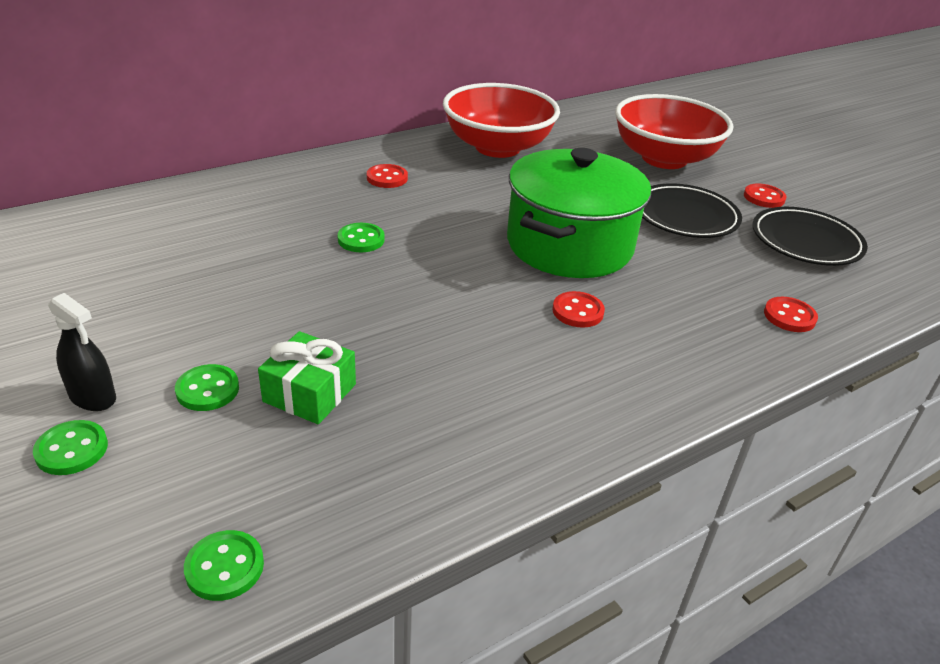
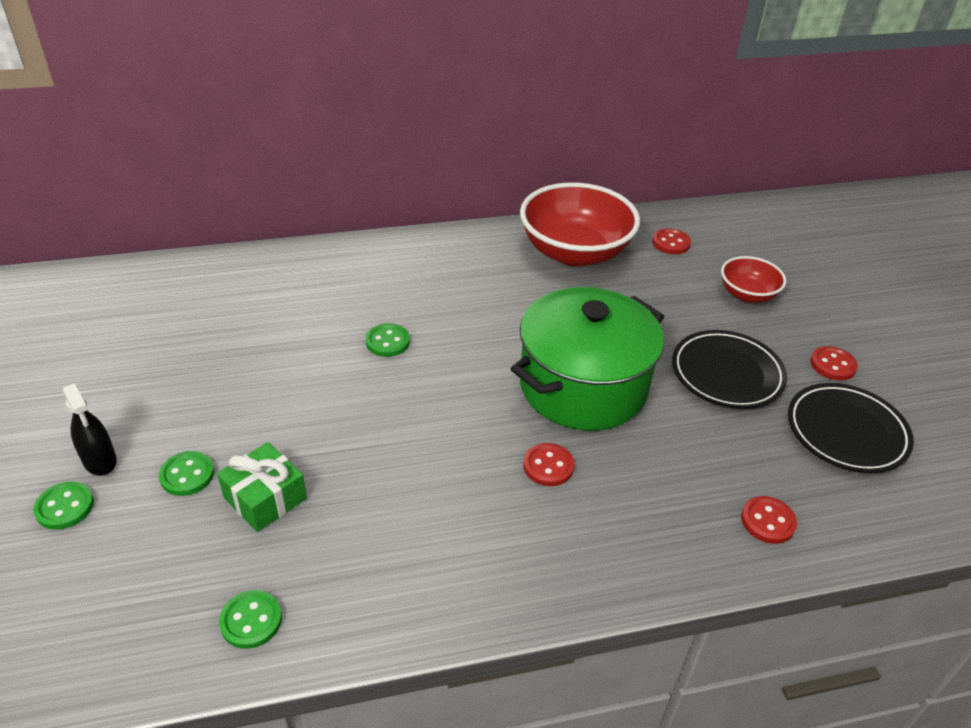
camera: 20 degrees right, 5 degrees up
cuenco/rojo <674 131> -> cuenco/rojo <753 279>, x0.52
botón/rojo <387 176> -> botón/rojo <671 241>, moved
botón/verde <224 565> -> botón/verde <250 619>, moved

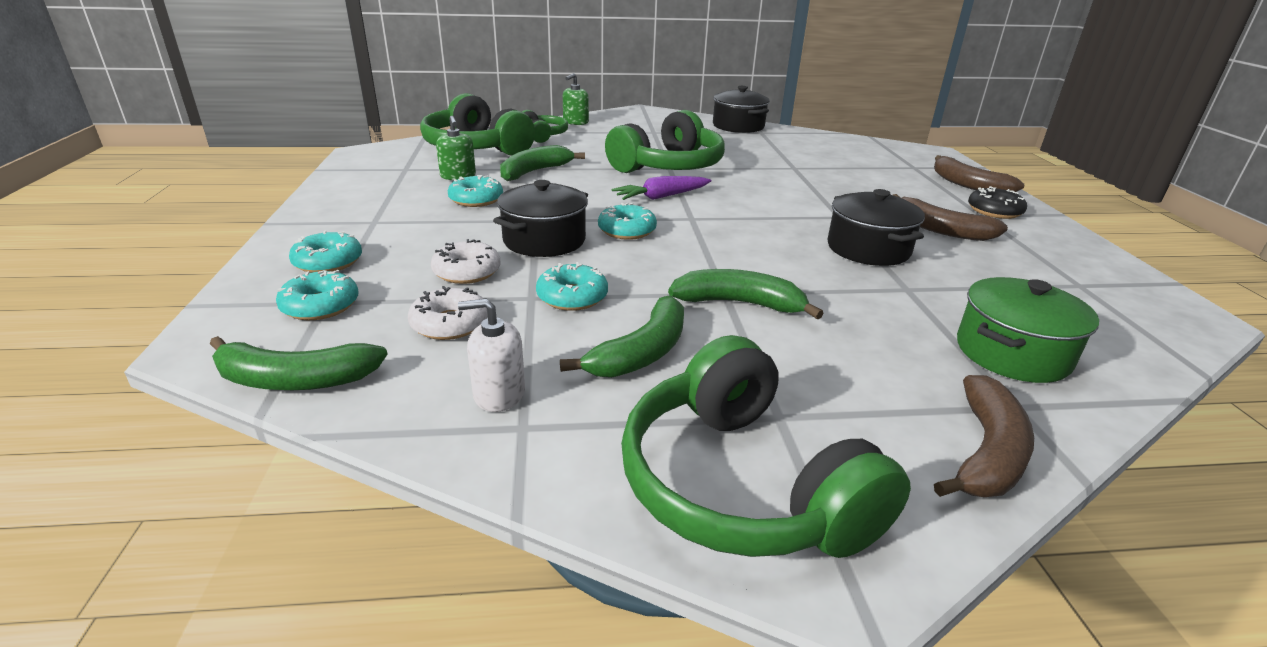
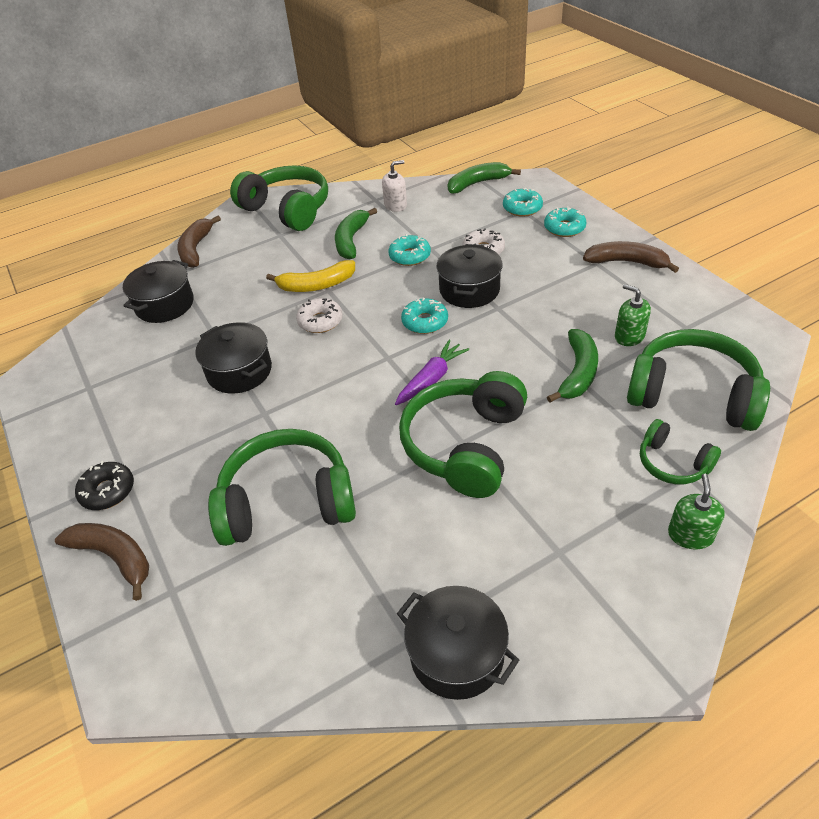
camera: 160 degrees right, 15 degrees up
rosquilla/turquesa <475 191> -> none
plátano/marrón <950 217> -> plátano/marrón <631 257>, moved
plátano/verde <746 294> -> plátano/amarillo <310 276>
olla/verde <1028 330> -> olla/negro <158 291>
rosquilla/blanco <448 313> -> rosquilla/blanco <319 315>, moved
none -> auriculares/verde <282 487>

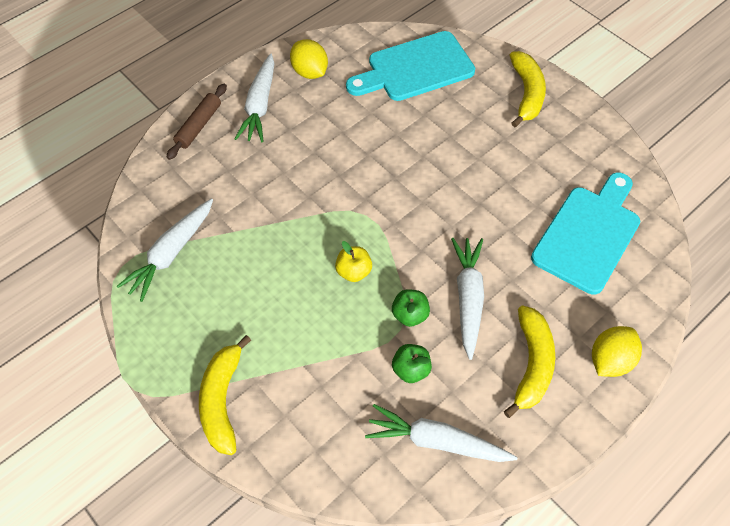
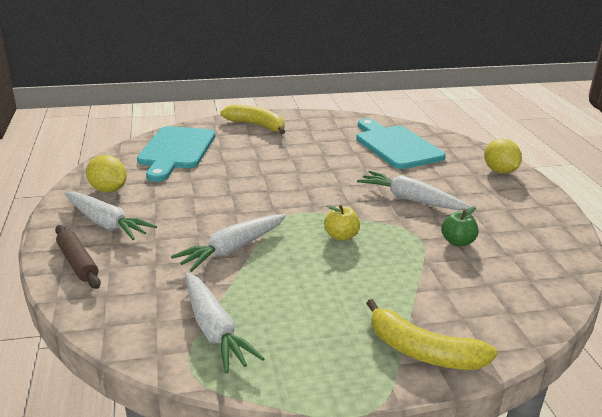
camera: 60 degrees left, 30 degrees down
limón/amarillo <309 59> -> limón/amarillo <106 173>, 45 degrees clockwise
manzana/verde <411 308> -> none
plátano/amarillo <529 361> -> none
zanahoria/blanco <441 433> -> zanahoria/blanco <228 243>, moved

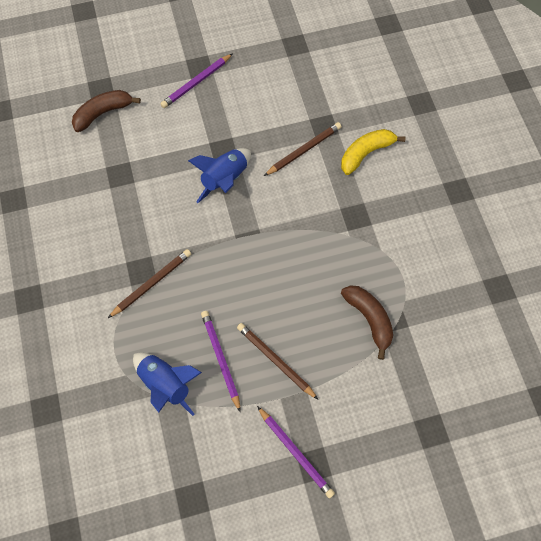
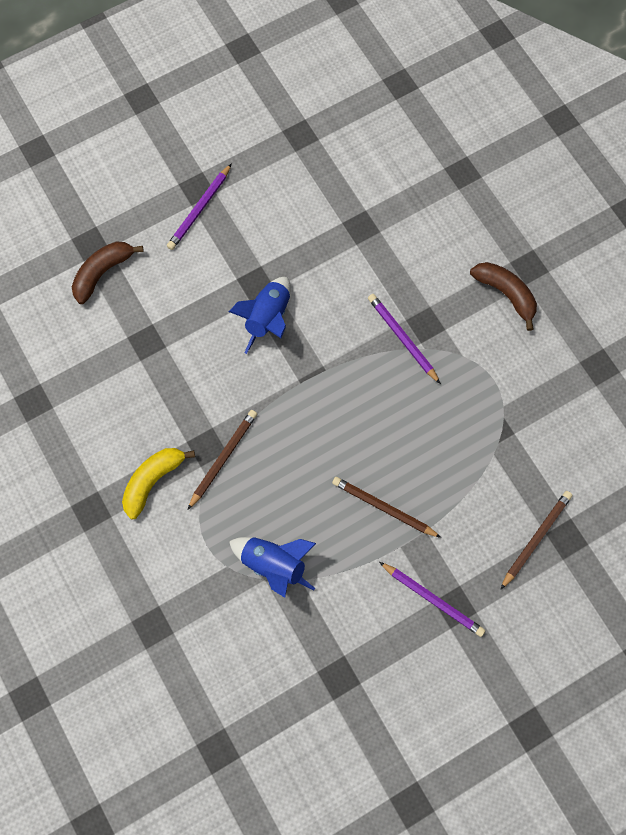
camera: 15 degrees left, 5 degrees up
lápiz/marrón <303 149> -> lápiz/marrón <536 540>, moved
plátano/amarillo <373 152> -> plátano/amarillo <158 483>, moved
plátano/marrón <367 322> -> plátano/marrón <503 296>, moved
lápiz/morado <221 361> -> lápiz/morado <404 339>, moved

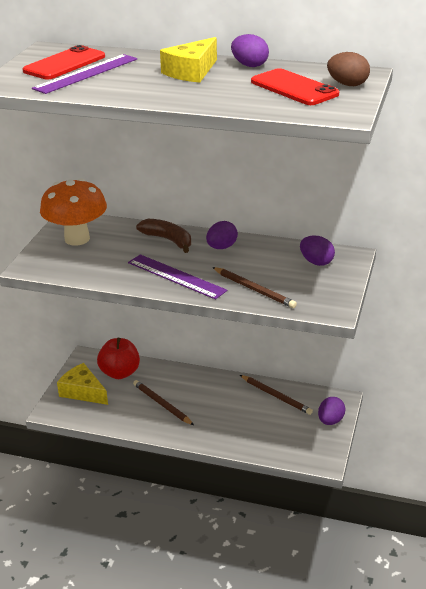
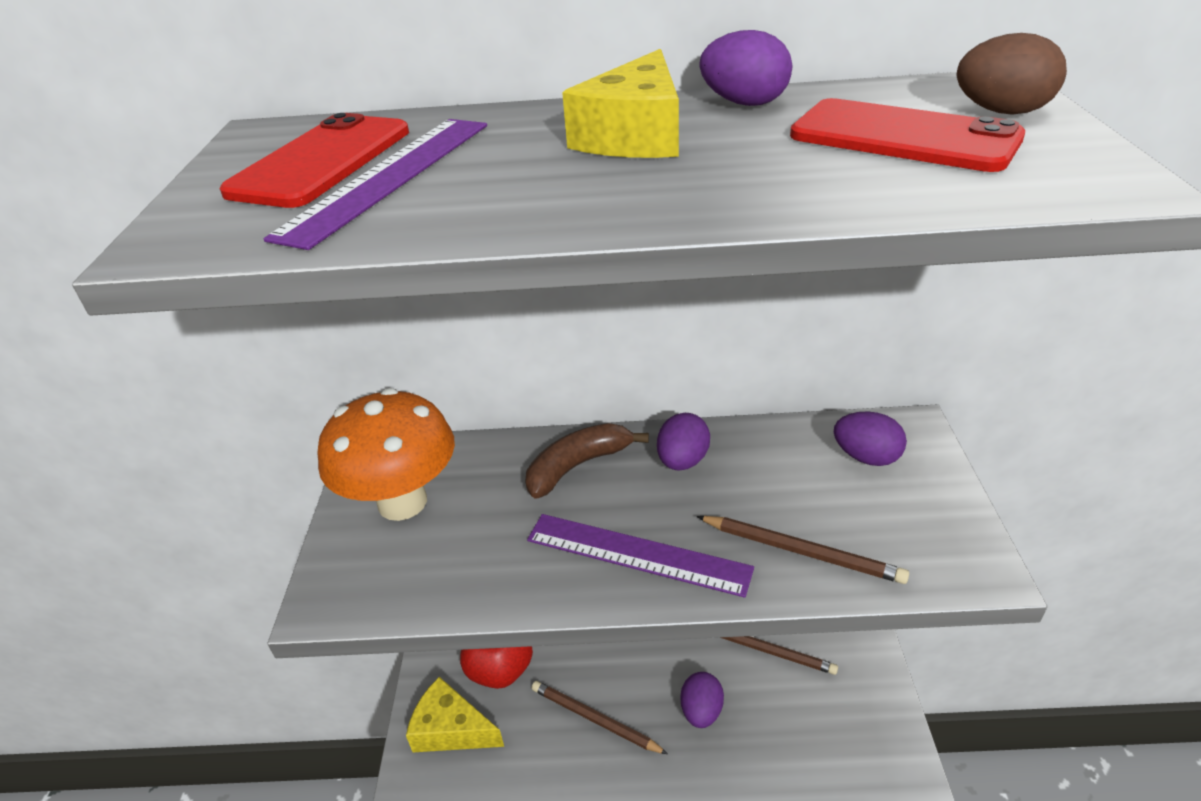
camera: 15 degrees left, 5 degrees up
plátano/marrón <163 236> -> plátano/marrón <587 461>, 60 degrees counterclockwise
huevo/morado <332 411> -> huevo/morado <702 700>, moved

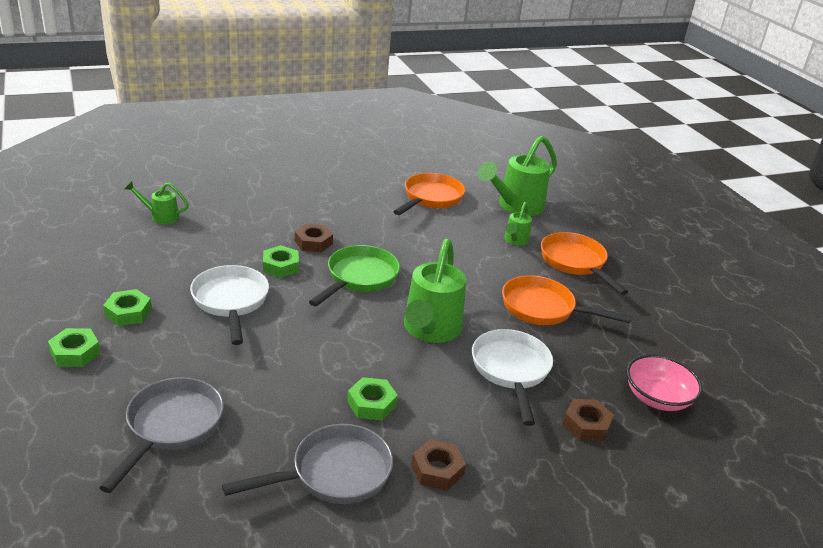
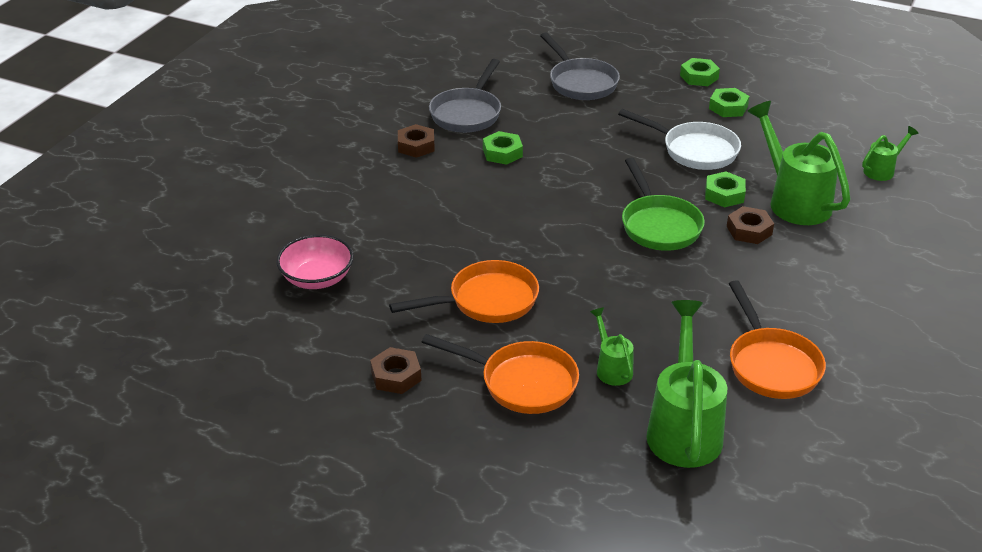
camera: 140 degrees right, 5 degrees up
regadera/verde <435 291> -> regadera/verde <798 163>, moved
sartén/blanco <512 377> -> none
tuerca/marrón <588 420> -> tuerca/marrón <396 370>, moved

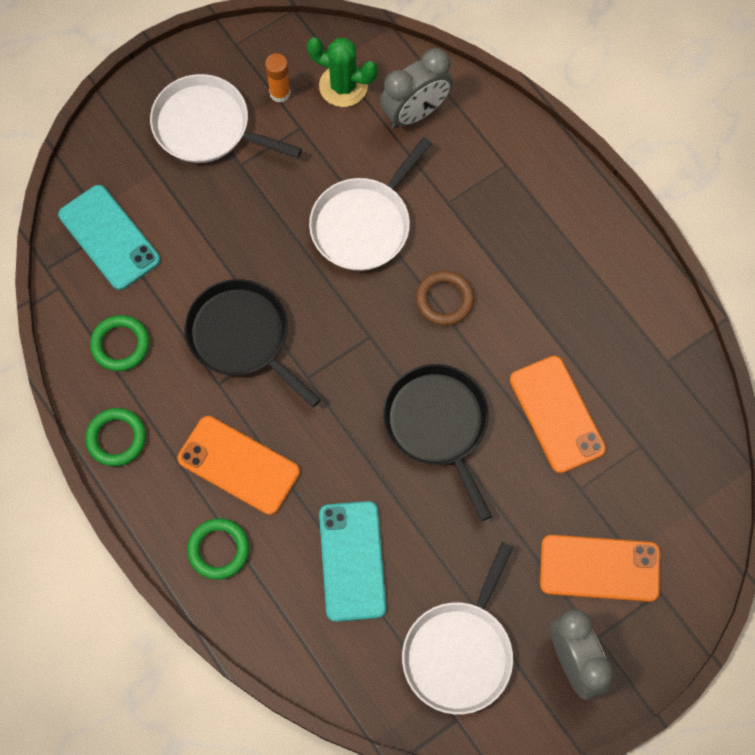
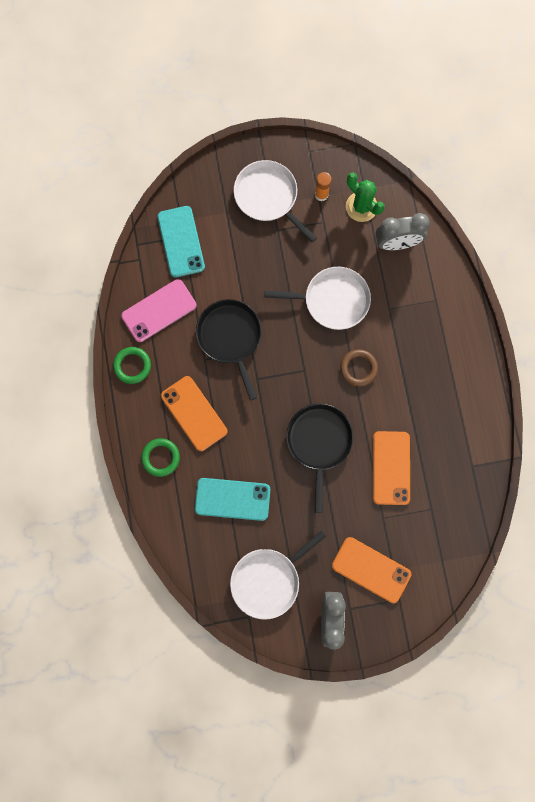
camera: 25 degrees right, 10 degrees up
sartén/blanco <370 204> -> sartén/blanco <318 298>, 150 degrees counterclockwise
anillo/verde <119 343> -> móvil/rosa <159 310>
móvil/turquesa <352 561> -> móvil/turquesa <232 499>, 75 degrees clockwise

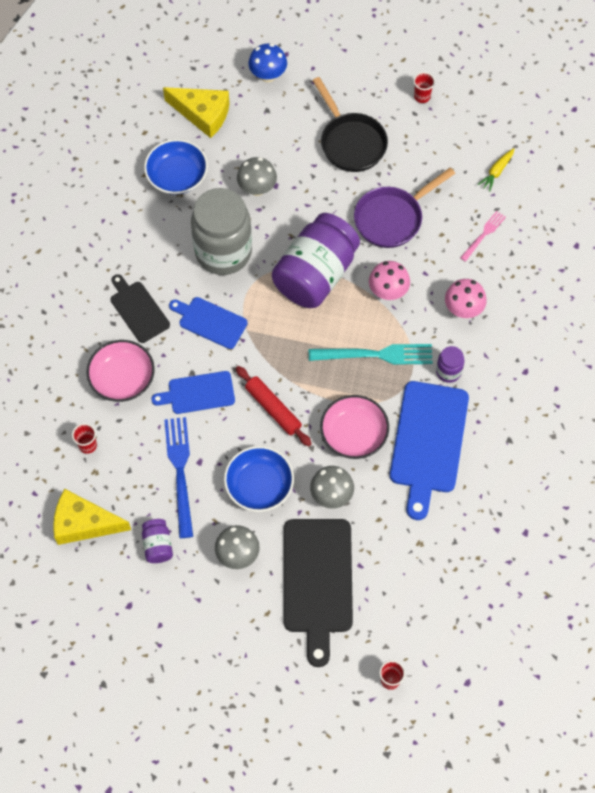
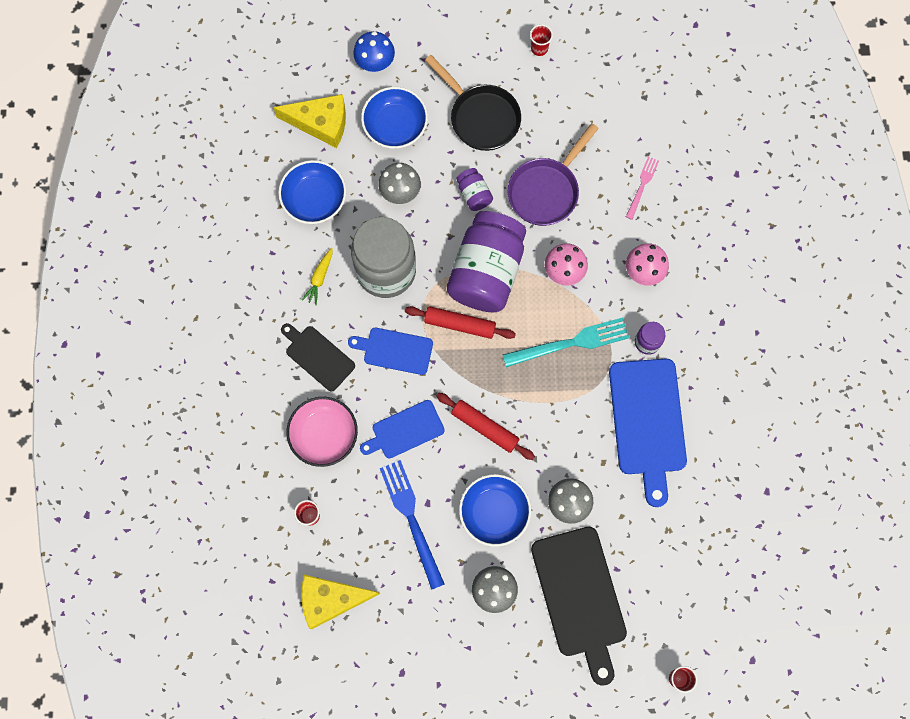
camera: 15 degrees left, 10 degrees up
zanahoria/amarillo <495 170> -> zanahoria/amarillo <317 276>, moved
cuenco/rosa <354 427> -> none
tarro/morado <157 541> -> tarro/morado <474 189>, moved
none -> cuenco/azul <394 118>
none -> rodillo/rojo <460 322>

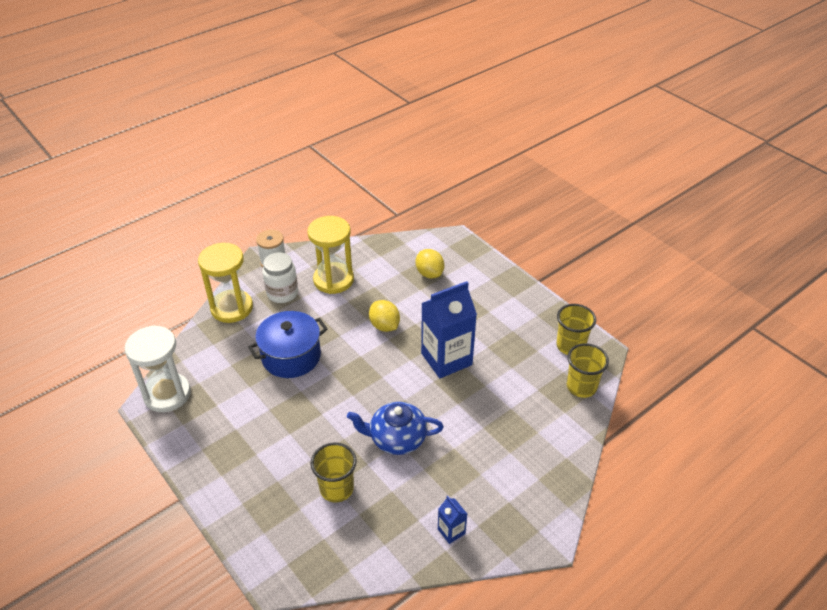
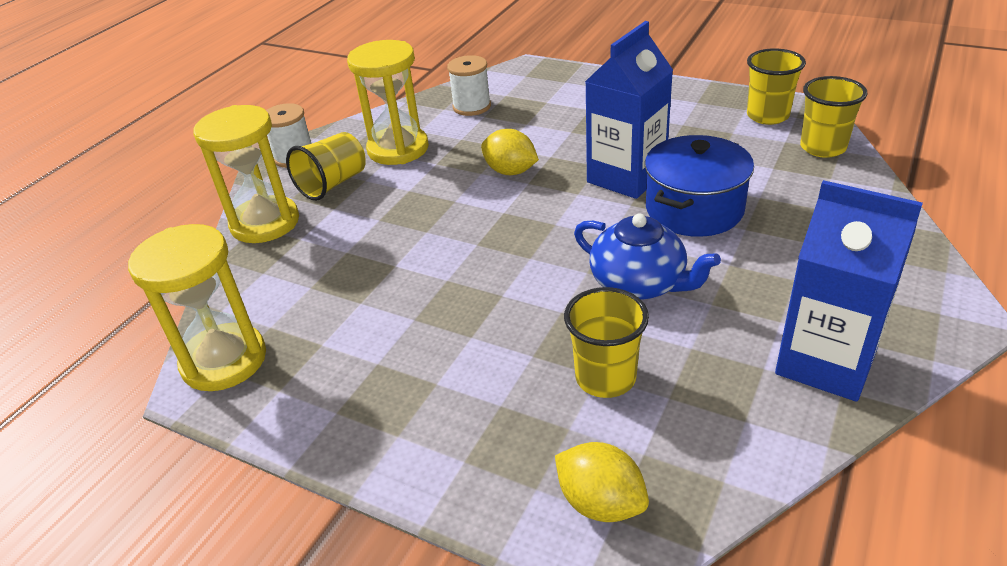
camera: 20 degrees left, 5 degrees down
limón/amarillo <430 263> -> limón/amarillo <602 482>, moved
tarro/blanco <280 277> -> vaso/amarillo <326 166>
olla/azul <288 344> -> olla/azul <699 186>, moved
reloj de arena/blanco <158 368> -> reloj de arena/amarillo <197 307>
tetera/azul <395 428> -> tetera/azul <647 256>, 120 degrees counterclockwise
cartón de leche/azul <452 520> -> cartón de leche/azul <849 291>, x2.26
none -> carrete/blanco <469 85>

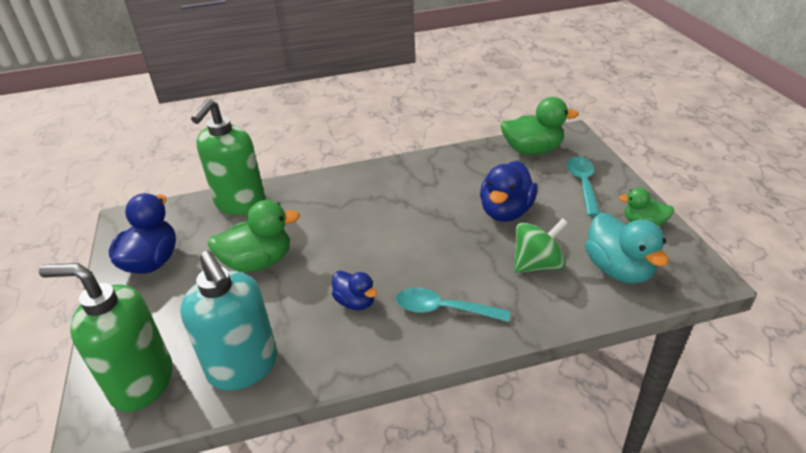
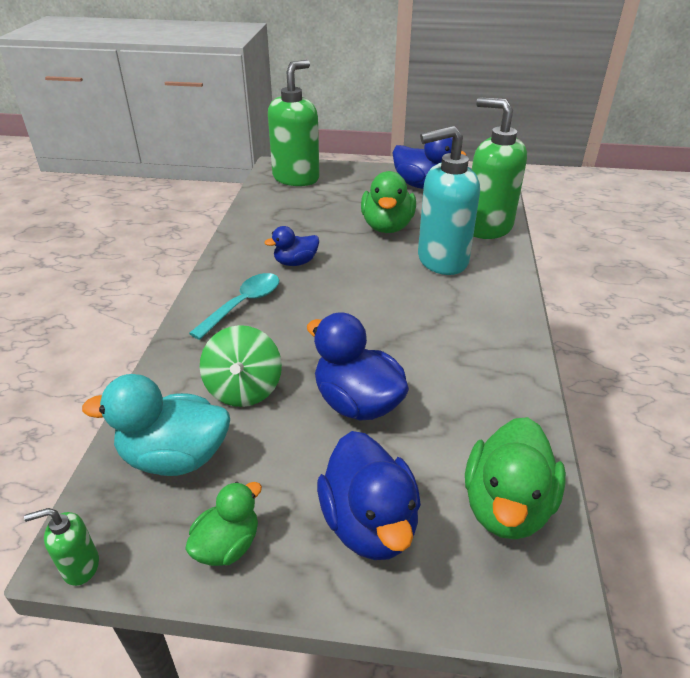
camera: 110 degrees right, 0 degrees up
cuchara/turquesa <583 187> -> pato/azul <369 495>
dispensador de jabón/turquesa <228 320> -> dispensador de jabón/turquesa <449 200>, moved
none -> dispensador de jabón/verde <61 547>

